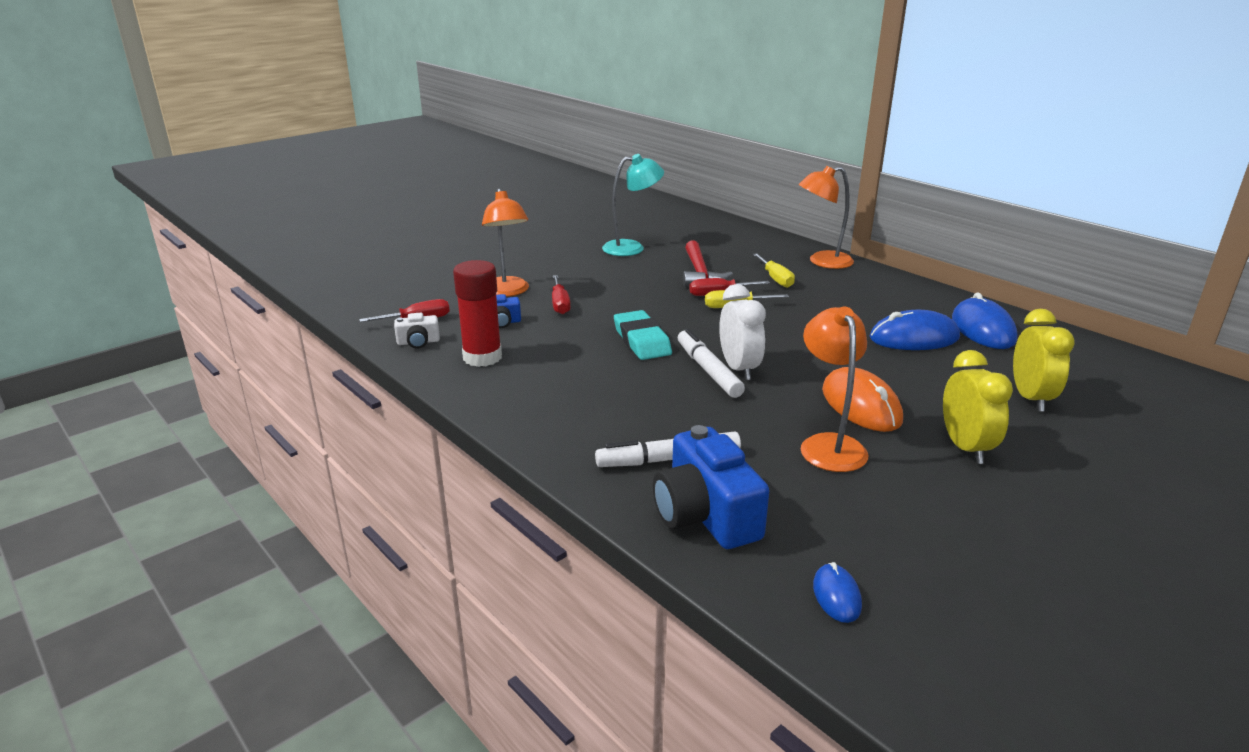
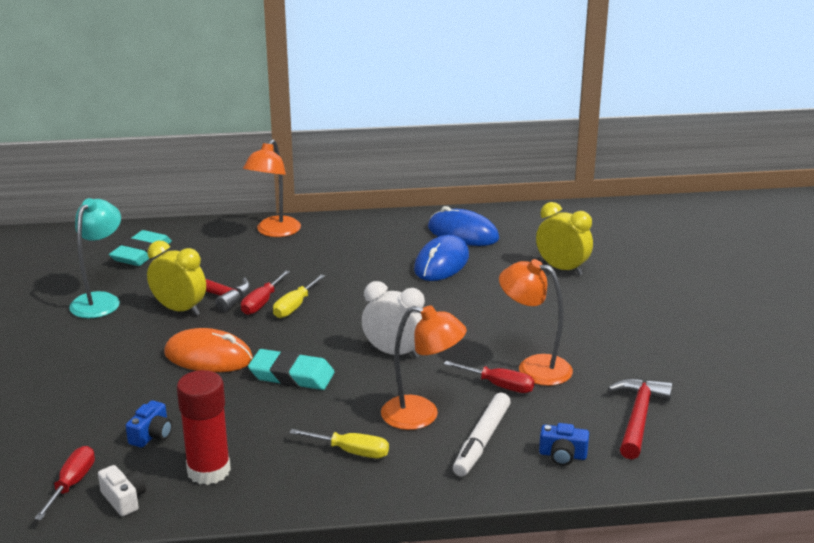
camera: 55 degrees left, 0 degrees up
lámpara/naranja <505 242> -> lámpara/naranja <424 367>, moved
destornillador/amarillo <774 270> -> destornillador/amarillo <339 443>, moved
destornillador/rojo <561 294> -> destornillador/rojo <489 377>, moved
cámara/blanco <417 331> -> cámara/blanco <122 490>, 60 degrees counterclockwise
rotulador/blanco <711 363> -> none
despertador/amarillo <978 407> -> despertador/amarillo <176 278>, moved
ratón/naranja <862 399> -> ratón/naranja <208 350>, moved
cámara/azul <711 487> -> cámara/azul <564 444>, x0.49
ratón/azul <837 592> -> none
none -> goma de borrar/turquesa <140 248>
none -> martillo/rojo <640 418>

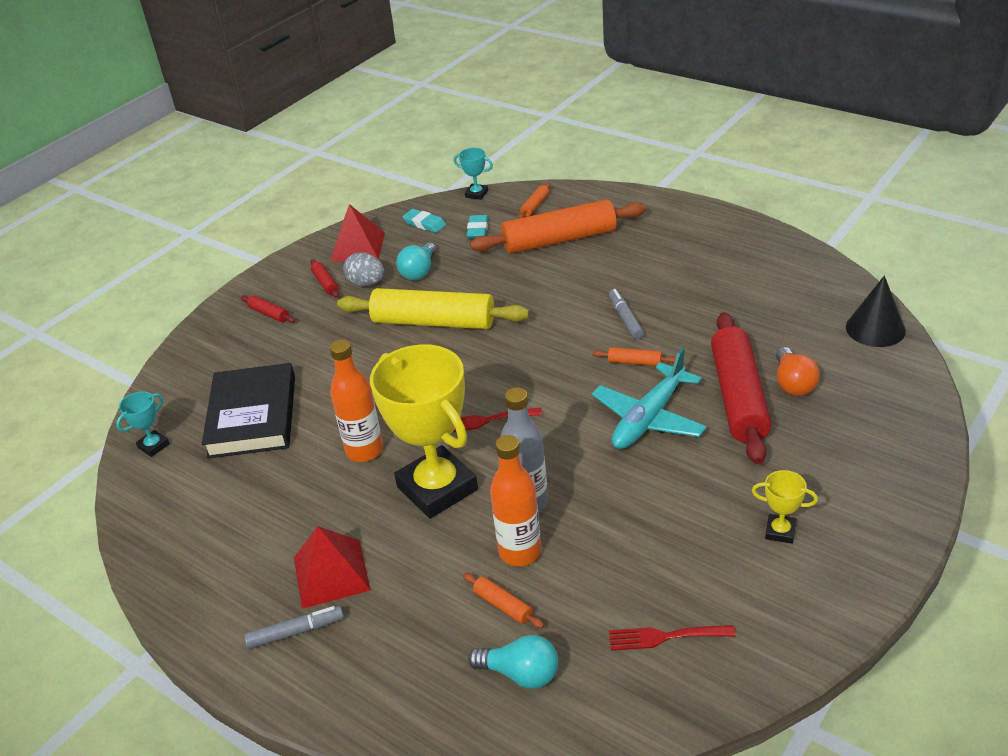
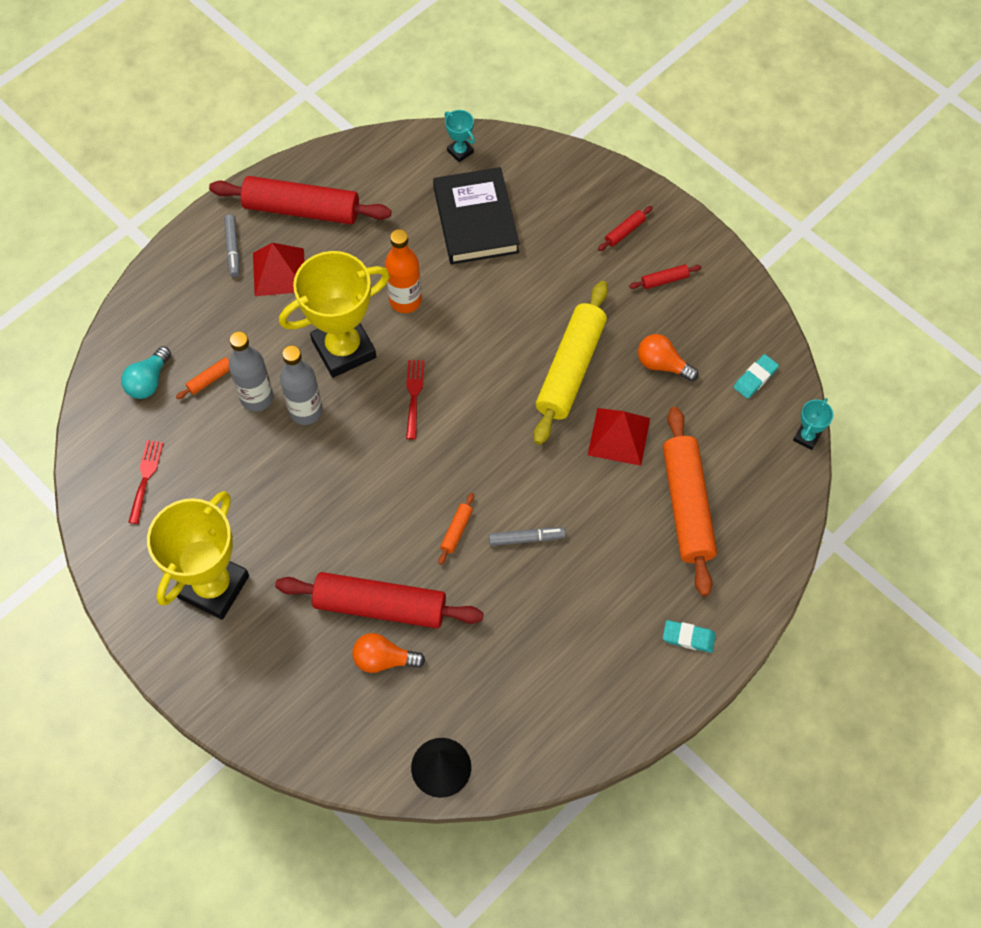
camera: 95 degrees right, 25 degrees up
rodillo/naranja <534 201> -> none
pirámide/rojo <357 233> -> pirámide/rojo <619 437>, moved
goma de borrar/turquesa <477 227> -> goma de borrar/turquesa <689 636>, moved
bombilla/turquesa <416 261> -> bombilla/naranja <668 357>
huevo/gris <363 269> -> none
avión/turquesa <649 398> -> none
libro/negro <248 411> -> libro/negro <476 216>, 75 degrees clockwise
botella/naranja <515 500> -> botella/gris <251 371>
trofeo/amarillo <785 507> -> trofeo/amarillo <198 555>, x2.40
none -> rodillo/rojo <300 200>

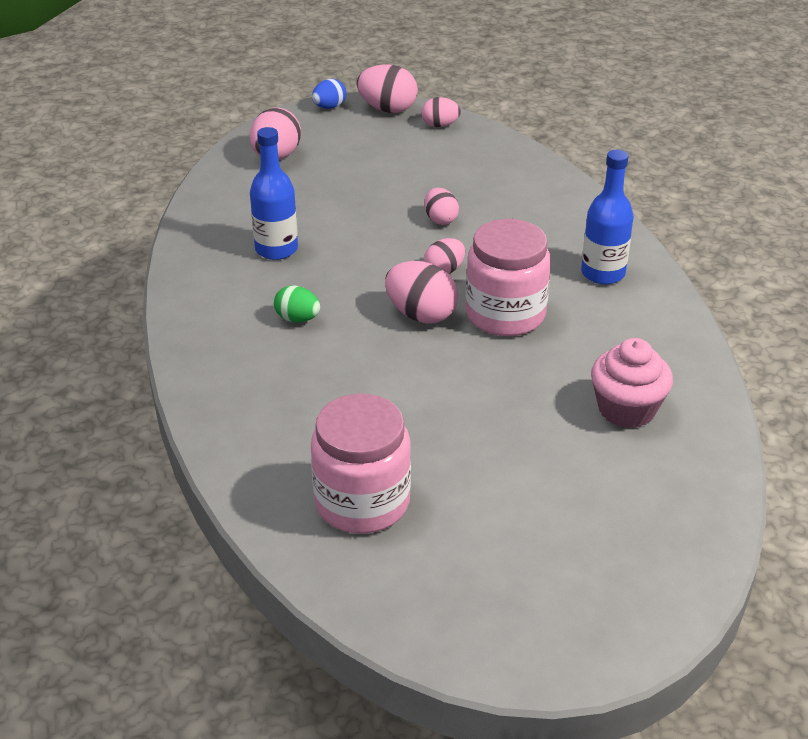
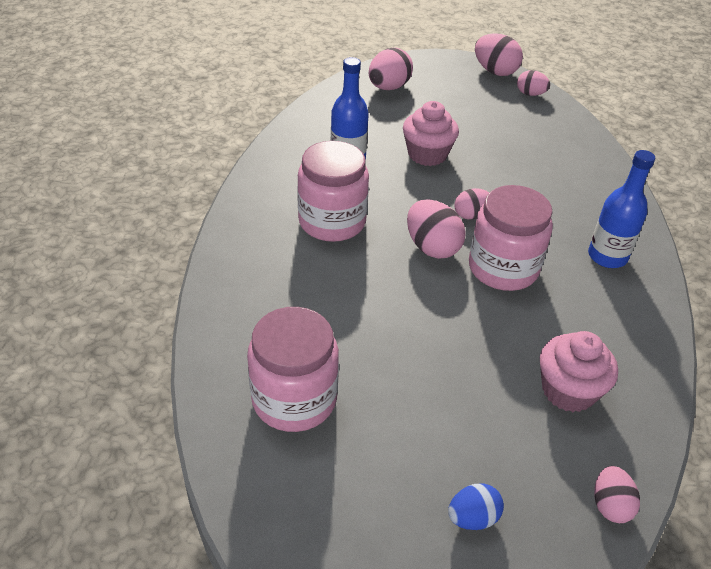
camera: 20 degrees right, 5 degrees up
huevo/azul <329 94> -> huevo/azul <476 506>, moved
huevo/rosa <441 206> -> huevo/rosa <617 494>, moved
huevo/verde <297 303> -> tarro/rosa <333 191>
none -> magdalena/rosa <431 133>

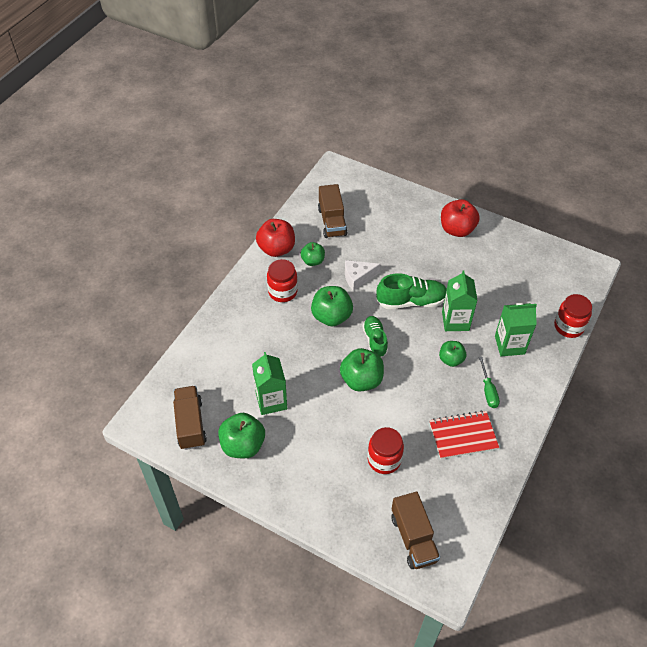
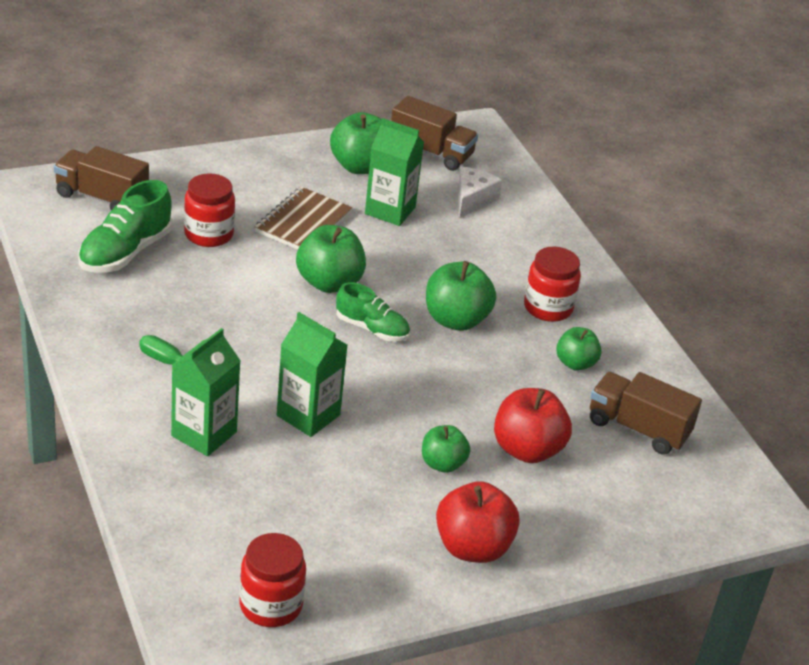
camera: 125 degrees right, 15 degrees down
manzana/rojo <275 238> -> manzana/rojo <533 425>, moved
queso/blanco <362 275> -> queso/blanco <479 192>, moved
zapato/verde <411 291> -> zapato/verde <125 226>, moved
tarro/rojo <573 316> -> tarro/rojo <272 580>, moved
manzana/verde <452 354> -> manzana/verde <446 449>, moved
cuaderno/rojo <464 434> -> none
none -> cuaderno/marrón <303 218>

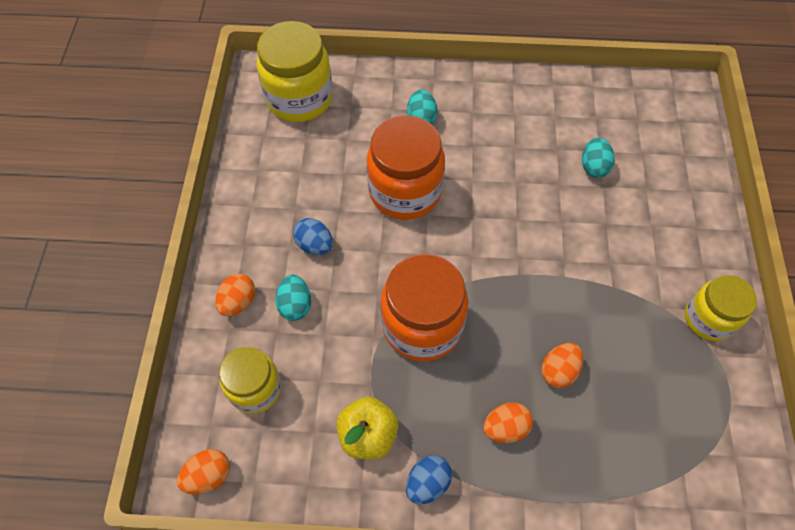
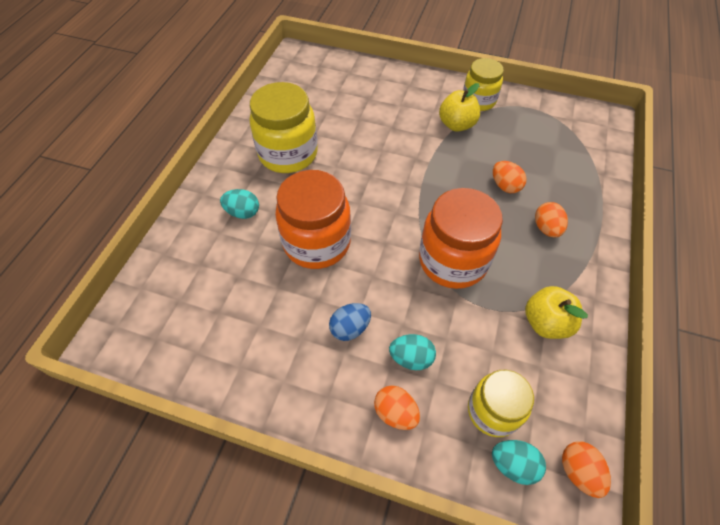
camera: 75 degrees left, 5 degrees down
tarro/amarillo <295 71> -> tarro/amarillo <284 127>, moved
huevo/turquesa <598 157> -> huevo/turquesa <519 462>, moved
huevo/azul <429 479> -> none
none -> manzana/amarillo <459 107>

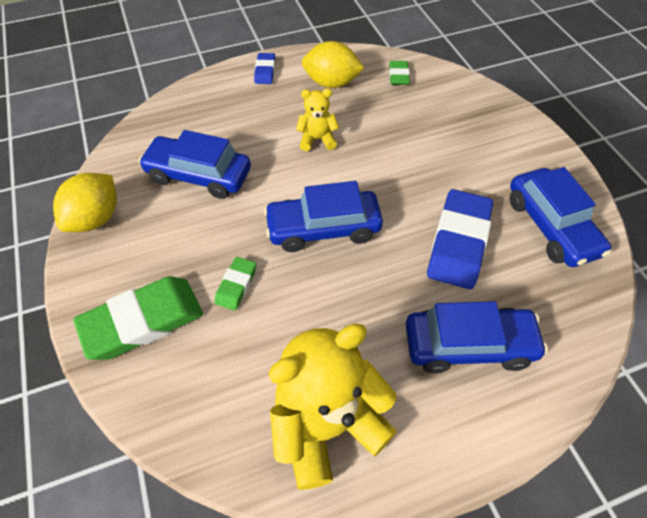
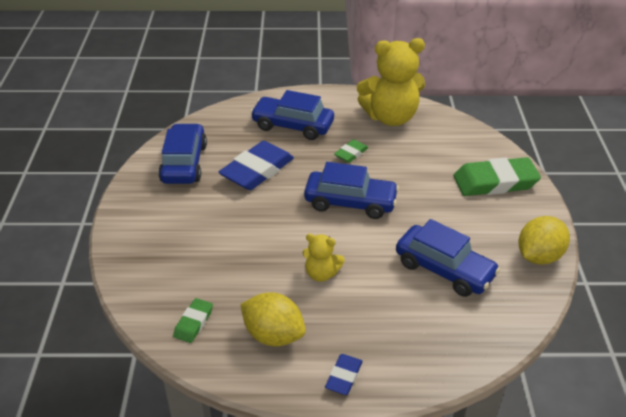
camera: 160 degrees left, 15 degrees down
goma de borrar/verde <235 284> -> goma de borrar/verde <351 151>, moved

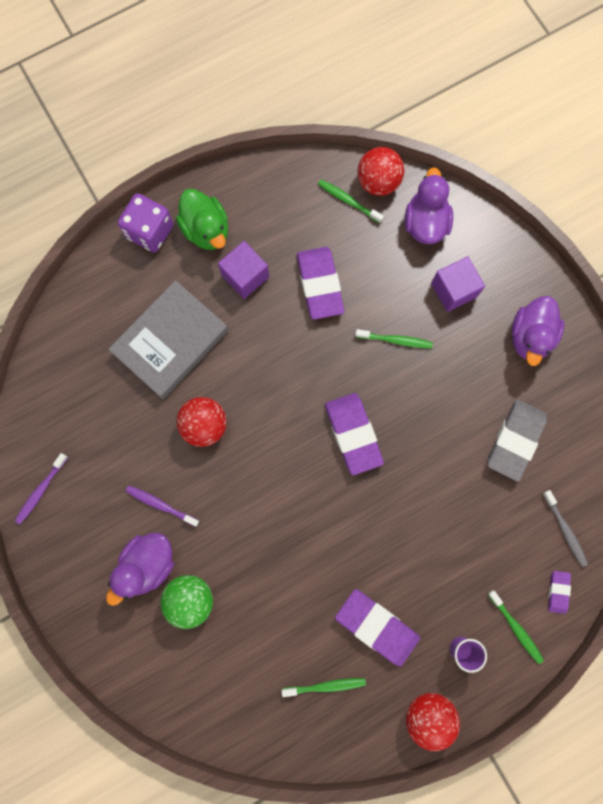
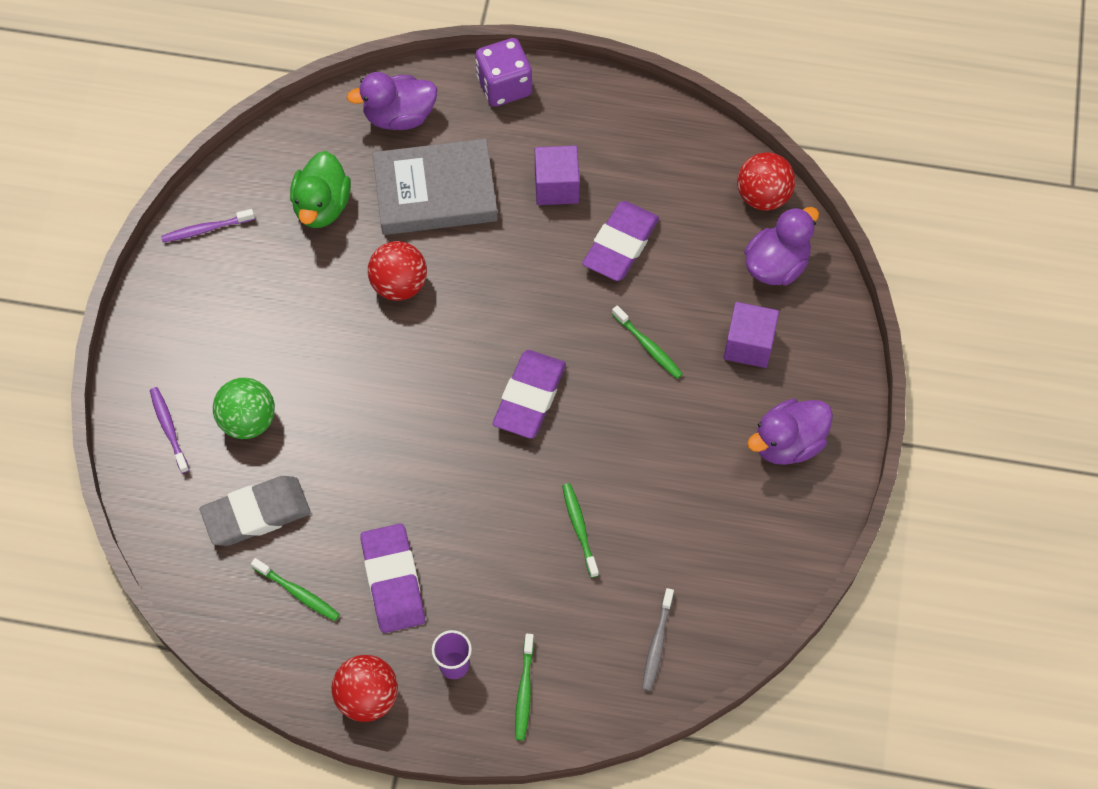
camera: 40 degrees right, 15 degrees down
cepillo de dientes/verde <351 201> -> cepillo de dientes/verde <580 530>, moved
pato/verde <202 219> -> pato/verde <320 189>, moved
goma de borrar/gris <517 440> -> goma de borrar/gris <255 511>, moved
cepillo de dientes/morado <162 506> -> cepillo de dientes/morado <169 430>, moved
pato/morado <140 569> -> pato/morado <392 101>, moved
goma de borrar/morado <559 592> -> none

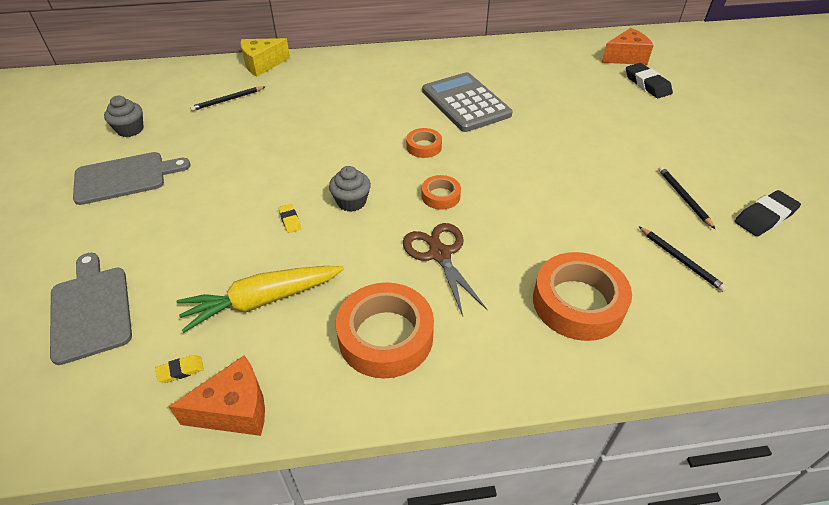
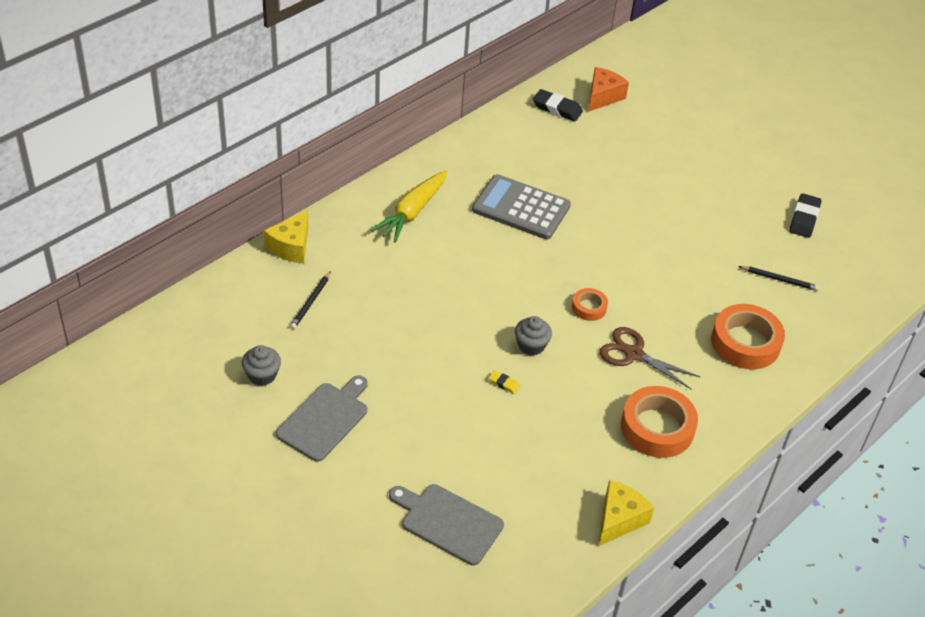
camera: 40 degrees left, 0 degrees up
goma de borrar/negro <649 80> -> goma de borrar/negro <558 105>, moved
cinta adhesiva/naranja <424 143> -> none
lápiz/negro <686 197> -> none
zanahoria/amarillo <260 299> -> zanahoria/amarillo <409 206>, moved
goma de borrar/amarillo <179 369> -> none
queso/naranja <217 395> -> queso/amarillo <626 513>

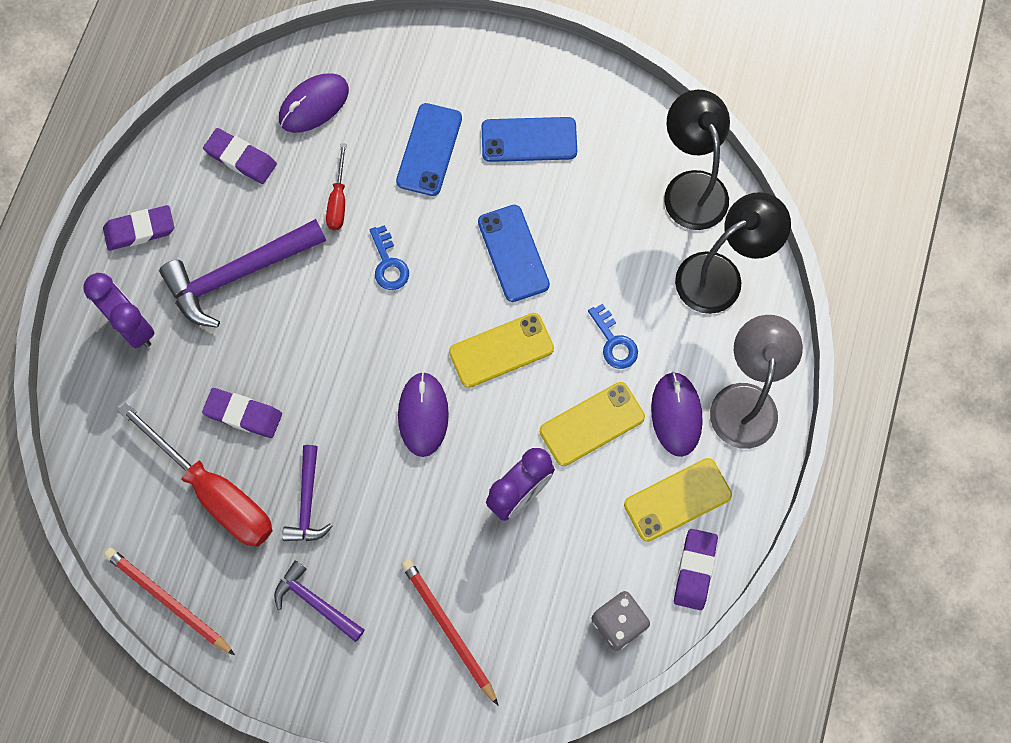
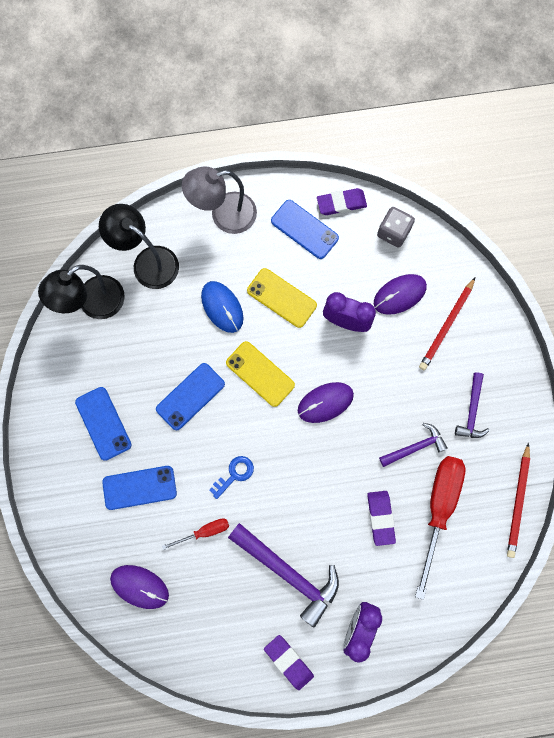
camera: 115 degrees left, 5 degrees up
goma de borrar/morado <240 156> -> none
llave/azul <613 336> -> ratón/azul <222 307>
ratón/morado <677 414> -> ratón/morado <400 294>, moved
móvil/amarillo <678 500> -> móvil/azul <305 229>

